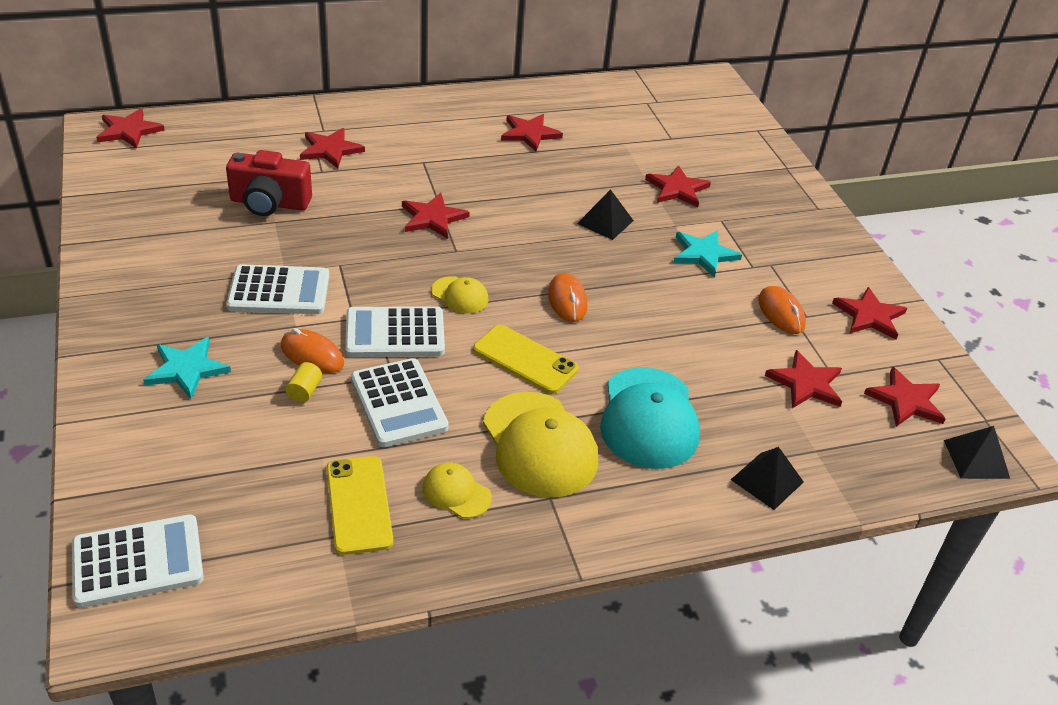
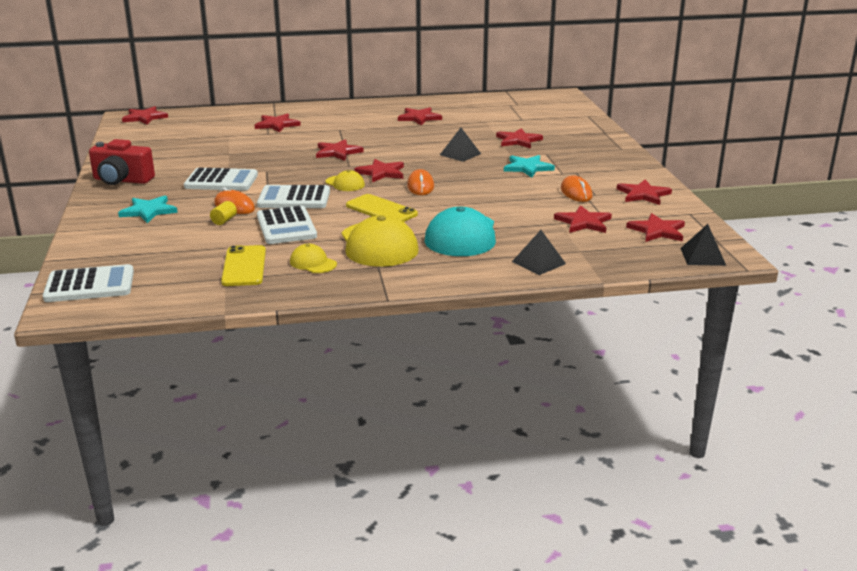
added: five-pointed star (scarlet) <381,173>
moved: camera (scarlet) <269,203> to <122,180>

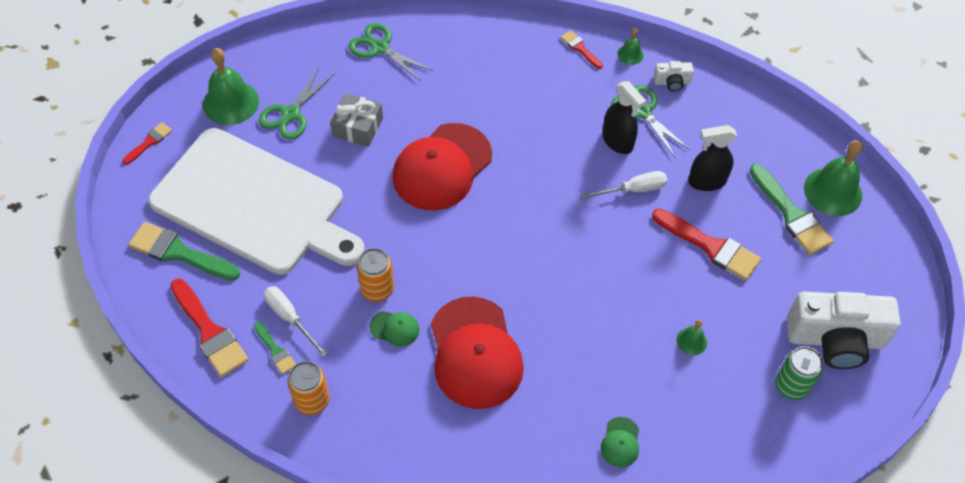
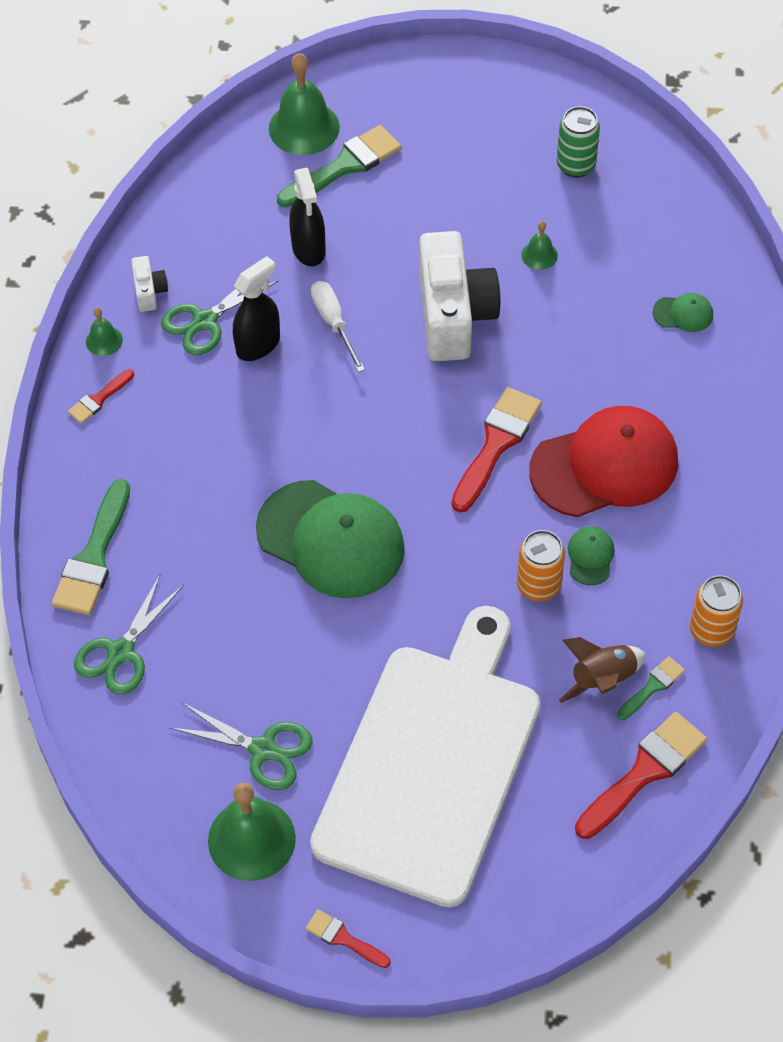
removed: present (grey) <358,127>
moved: paintbrush (leaf-green) <179,252> to <93,557>; paintbrush (scarlet) <710,246> to <496,444>; camera (snow-white) <835,339> to <454,315>
replaced: flat screwdriver (snow-white) <290,318> to rocket (dark brown) <602,679>
recoloured: cap (scarlet) <442,167> to cap (leaf-green) <331,540>

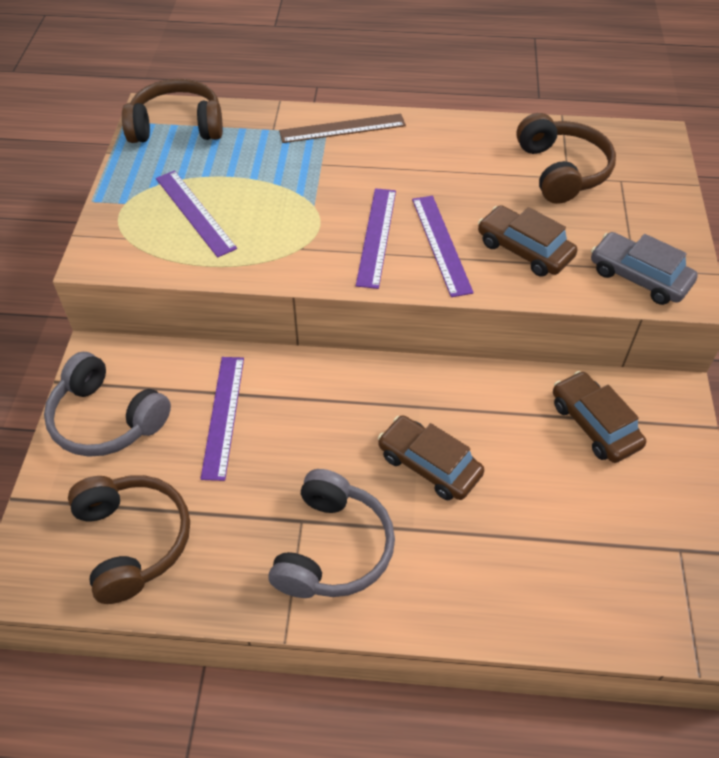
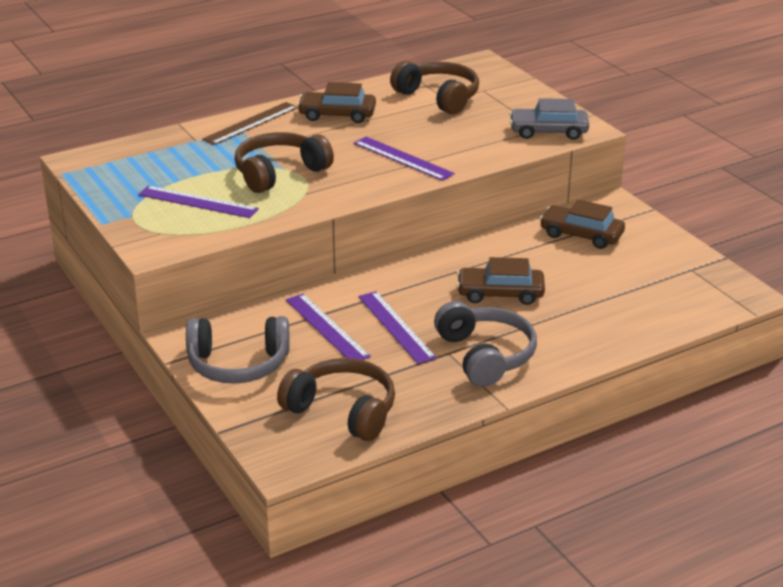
moved: over-ear headphones (dark brown) <177,127> to <279,173>; straightedge (royal purple) <376,236> to <396,326>; toy car (dark brown) <524,250> to <337,115>

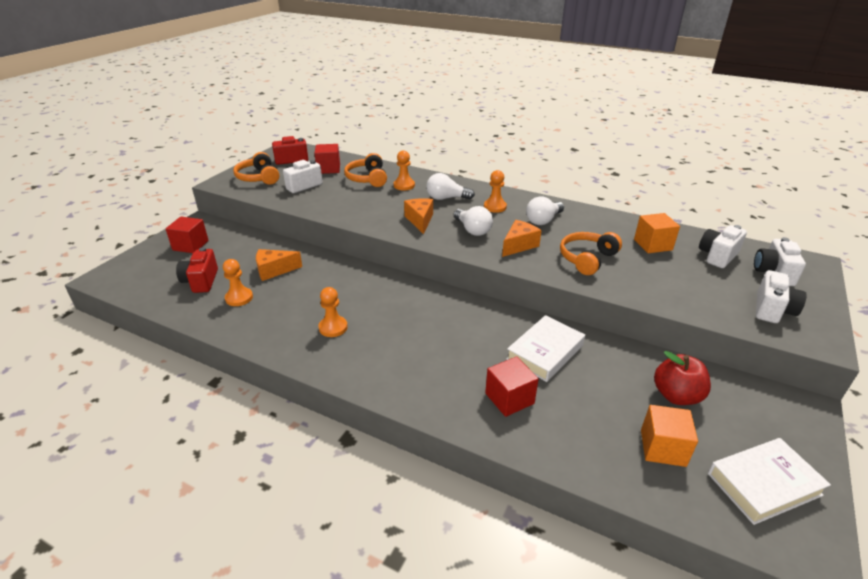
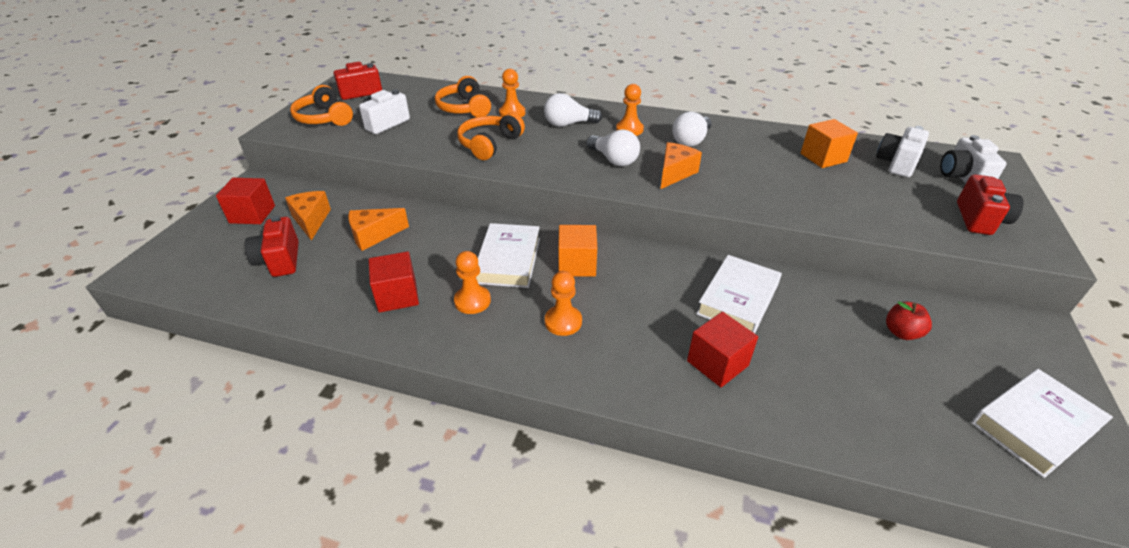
added: book (snow-white) <508,260>
moved: chess pawn (bright orange) <239,298> to <563,322>; block (scarlet) <328,169> to <397,296>; cheese (bright orange) <420,220> to <311,220>; over-ear headphones (bright orange) <587,259> to <489,144>; block (bright orange) <663,448> to <577,264>
recoloured: camera (snow-white) <772,310> to camera (scarlet) <980,219>
resized: apple (scarlet) <676,395> = <901,332> x0.65

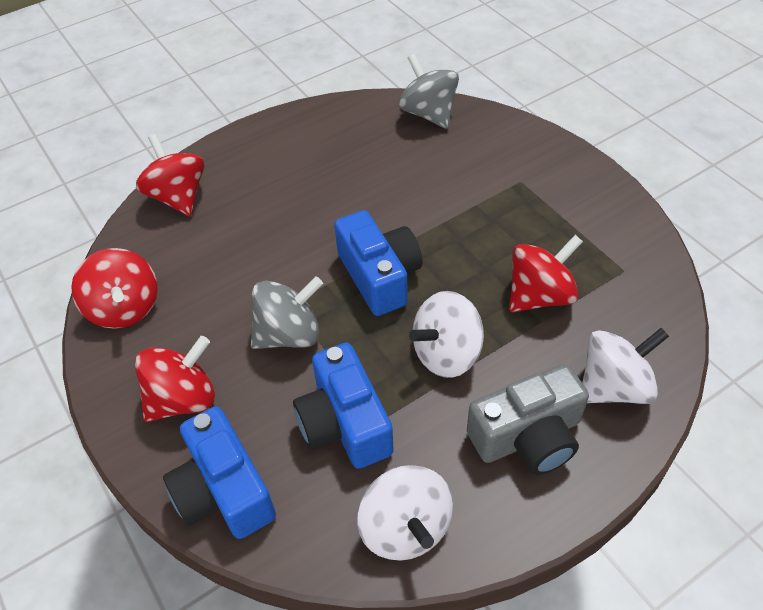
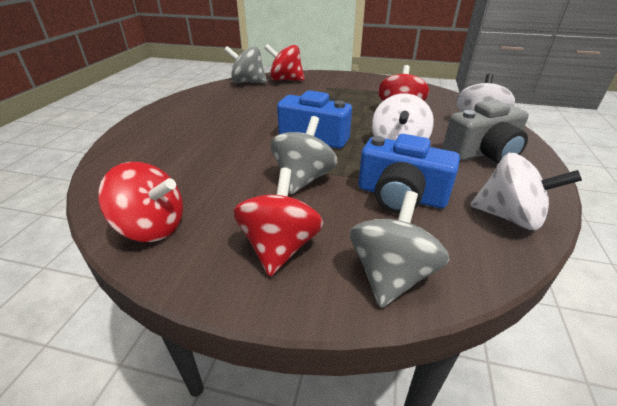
moved: whirligig (scarlet) <178,197> to <285,80>
replaced: camera (blue) <223,490> to whirligig (grey) <391,275>
turned: camera (grey) <528,436> = <483,153> 45 degrees clockwise

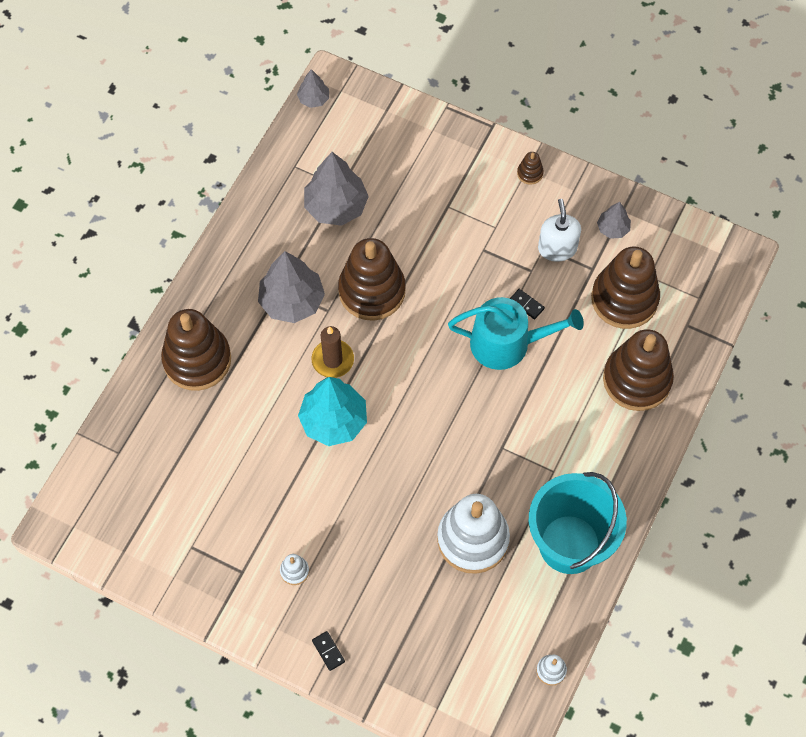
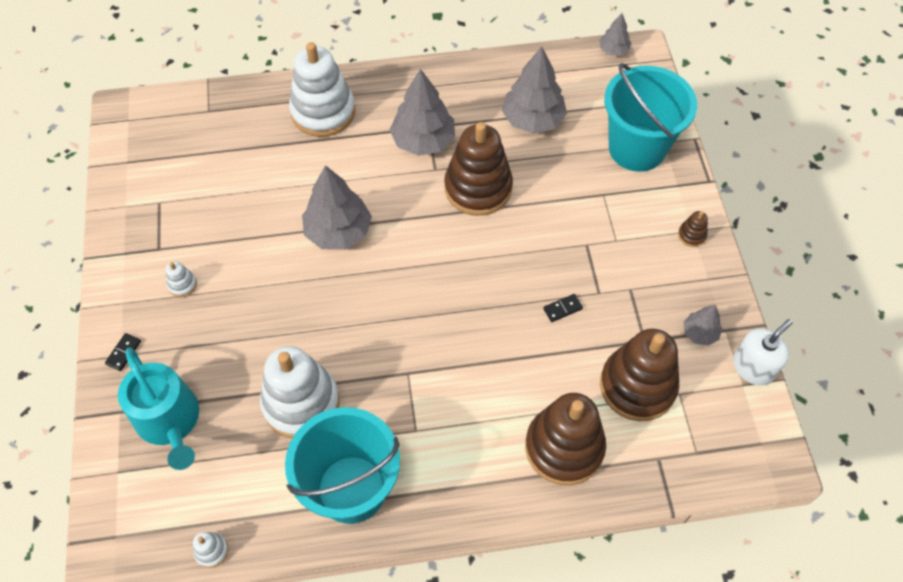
removed: pillar candle (dark brown) <333,360>
added: sand bucket (turquoise) <637,148>
moved: watering can (turquoise) <508,343> to <170,421>; soap dispenser (snow-white) <557,248> to <753,367>
recoloured: stacking rings (dark brown) <197,360> to stacking rings (snow-white) <323,112>; fir tree (turquoise) <334,421> to fir tree (grey) <338,232>
turned: domino tile (ebony) <526,304> = <562,309> 60 degrees clockwise

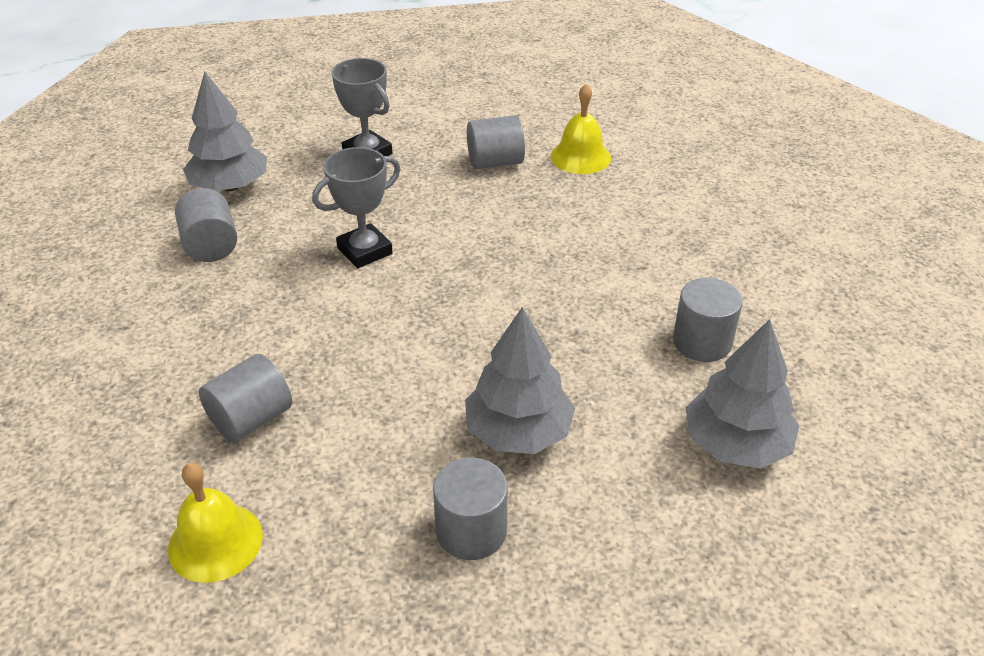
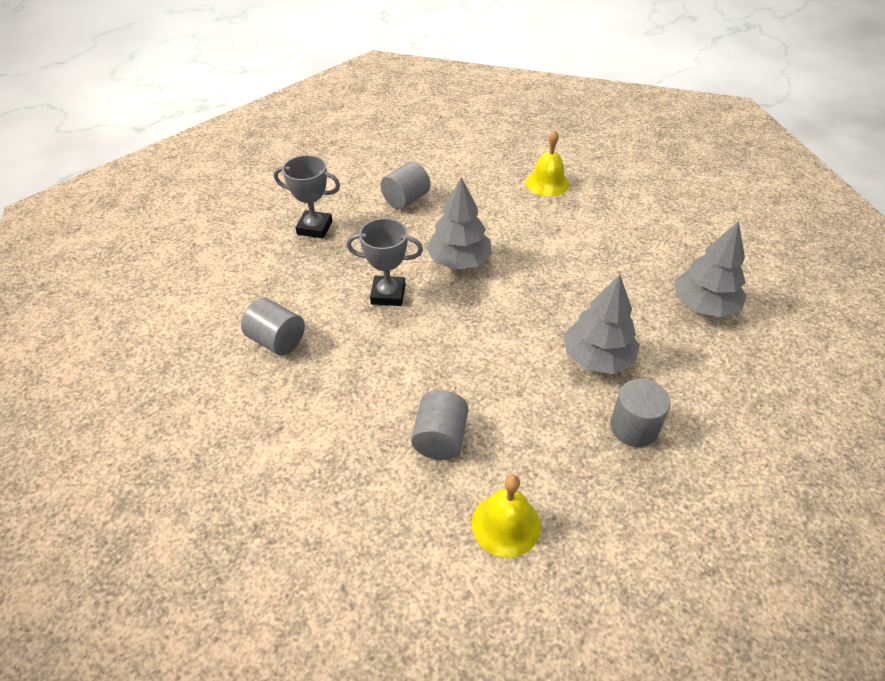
removed: solid cylinder (grey) <702,342>
moved: fir tree (grey) <230,186> to <459,261>; school bell (yellow) <580,157> to <547,183>
turned: trophy (grey) <365,251> = <388,294> 75 degrees clockwise

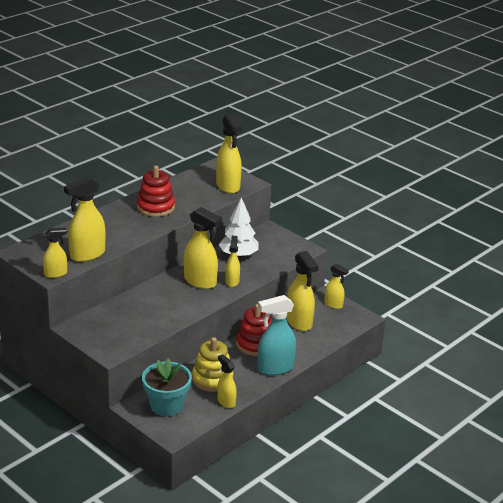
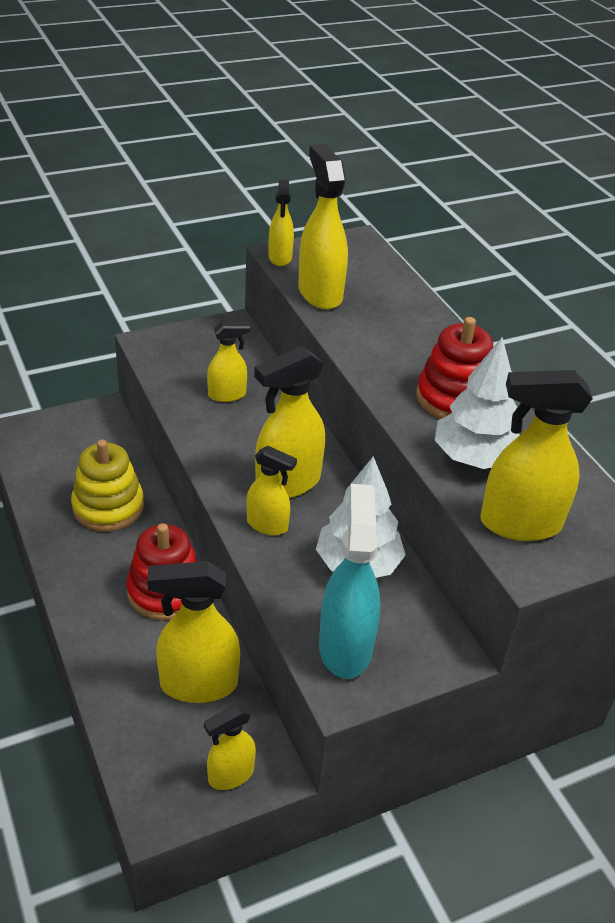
removed: plant pot (turquoise) <166,405>
added: fir tree (snow-white) <474,458>
moved: sprayer (yellow) <226,402> to <227,395>; sprayer (turquoise) <275,368> to <345,646>

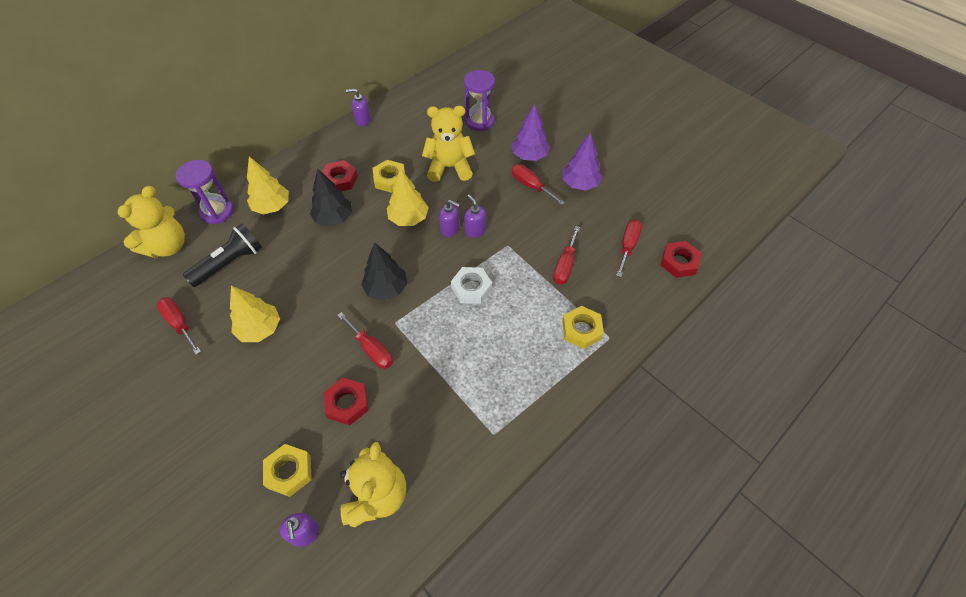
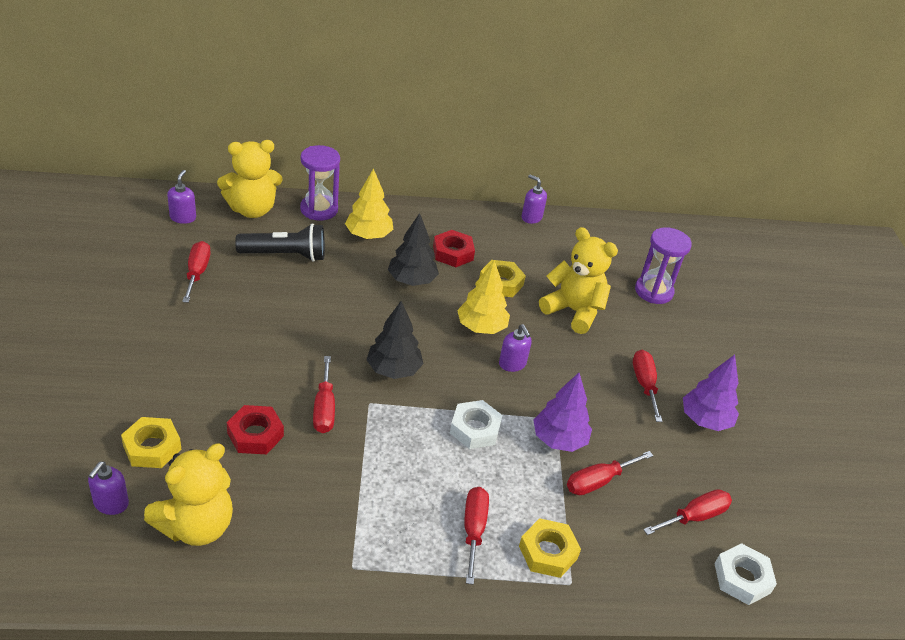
removed: fir tree (yellow) <260,329>
added: flat screwdriver (scarlet) <473,530>
moved: soap dispenser (royal purple) <475,230> to <183,217>; fir tree (royal purple) <529,156> to <559,440>
recoloured: hex nut (scarlet) <679,262> to hex nut (snow-white) <742,578>

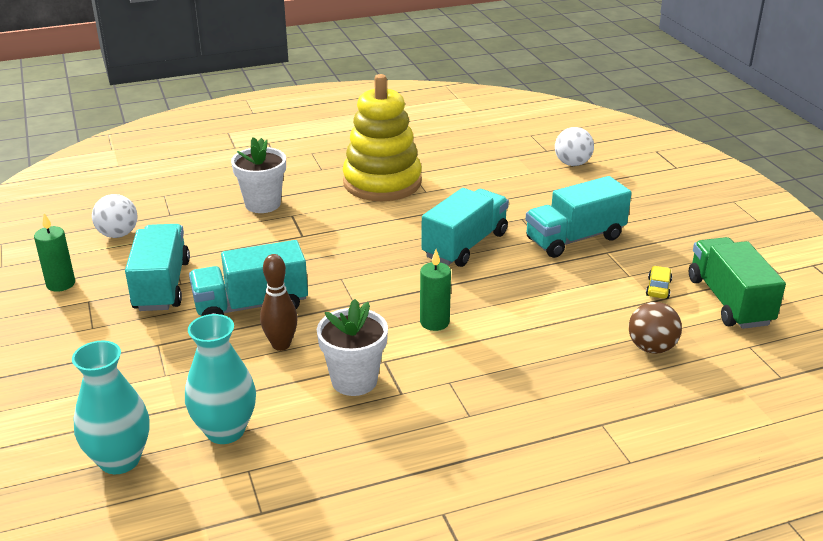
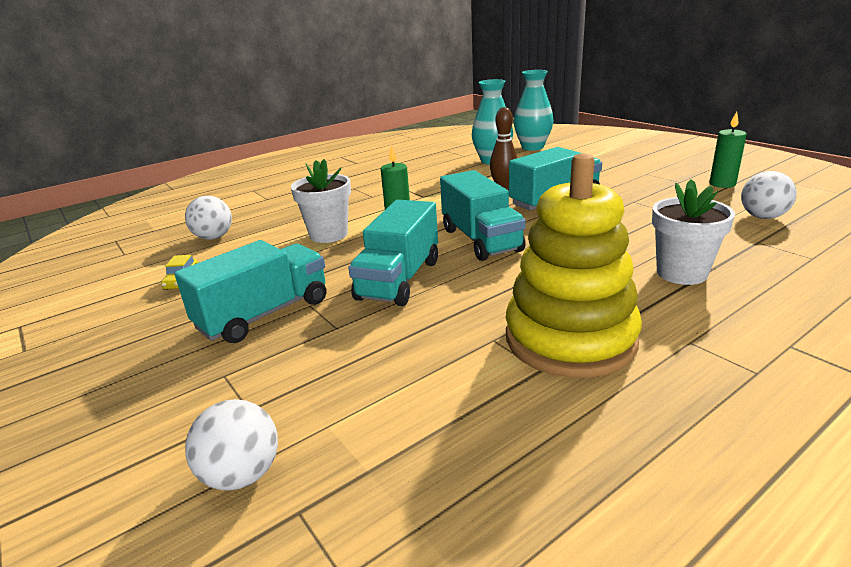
removed: truck (leaf-green) <729,301>
moved: truck (turquoise) <162,285> to <481,240>; plant pot (snow-white) <354,381> to <328,234>
recoloured: play ball (dark brown) <651,348> to play ball (snow-white) <214,237>

